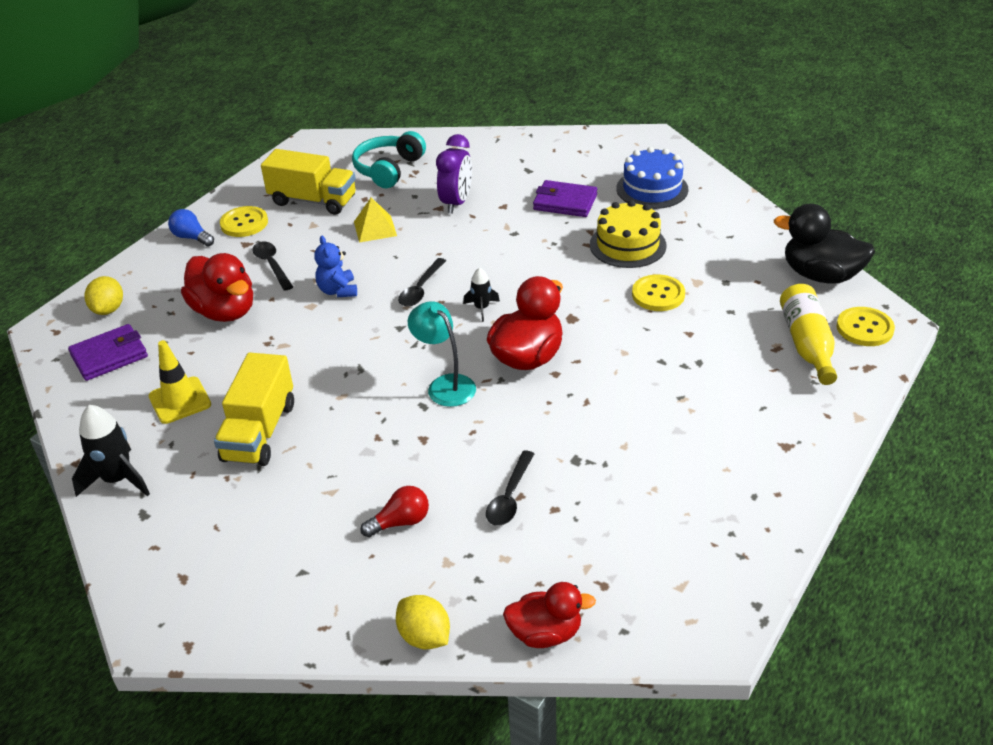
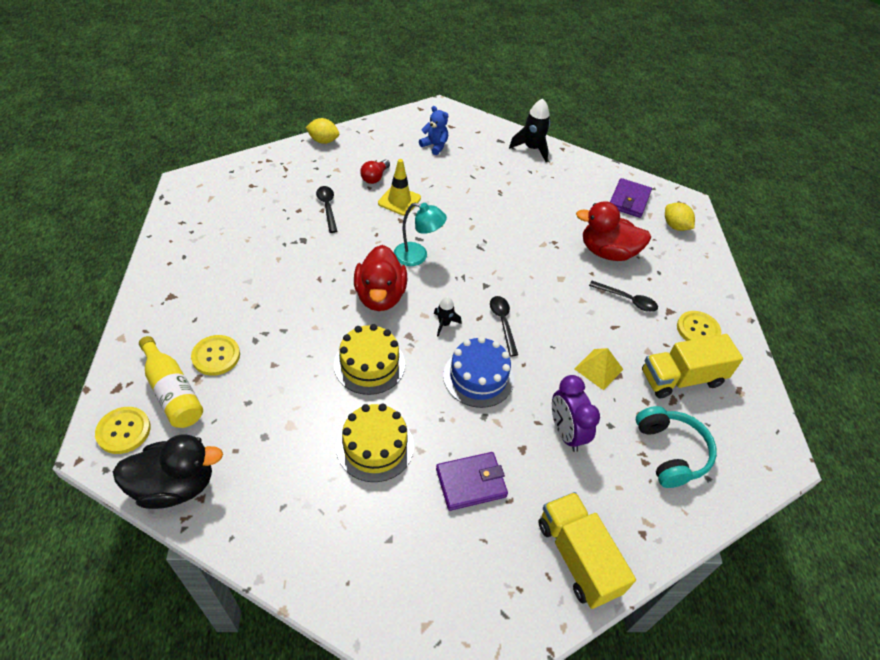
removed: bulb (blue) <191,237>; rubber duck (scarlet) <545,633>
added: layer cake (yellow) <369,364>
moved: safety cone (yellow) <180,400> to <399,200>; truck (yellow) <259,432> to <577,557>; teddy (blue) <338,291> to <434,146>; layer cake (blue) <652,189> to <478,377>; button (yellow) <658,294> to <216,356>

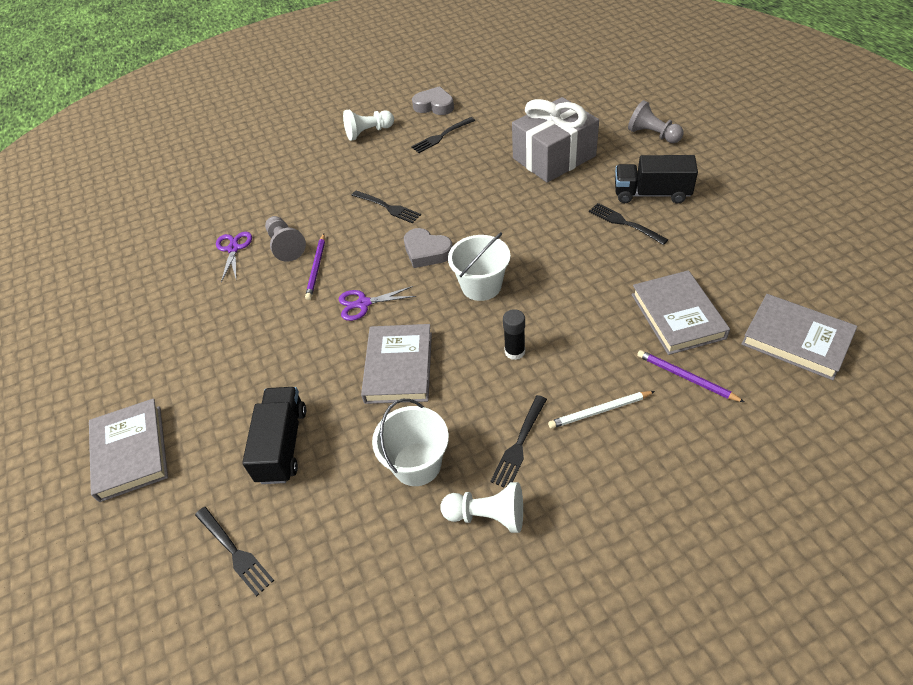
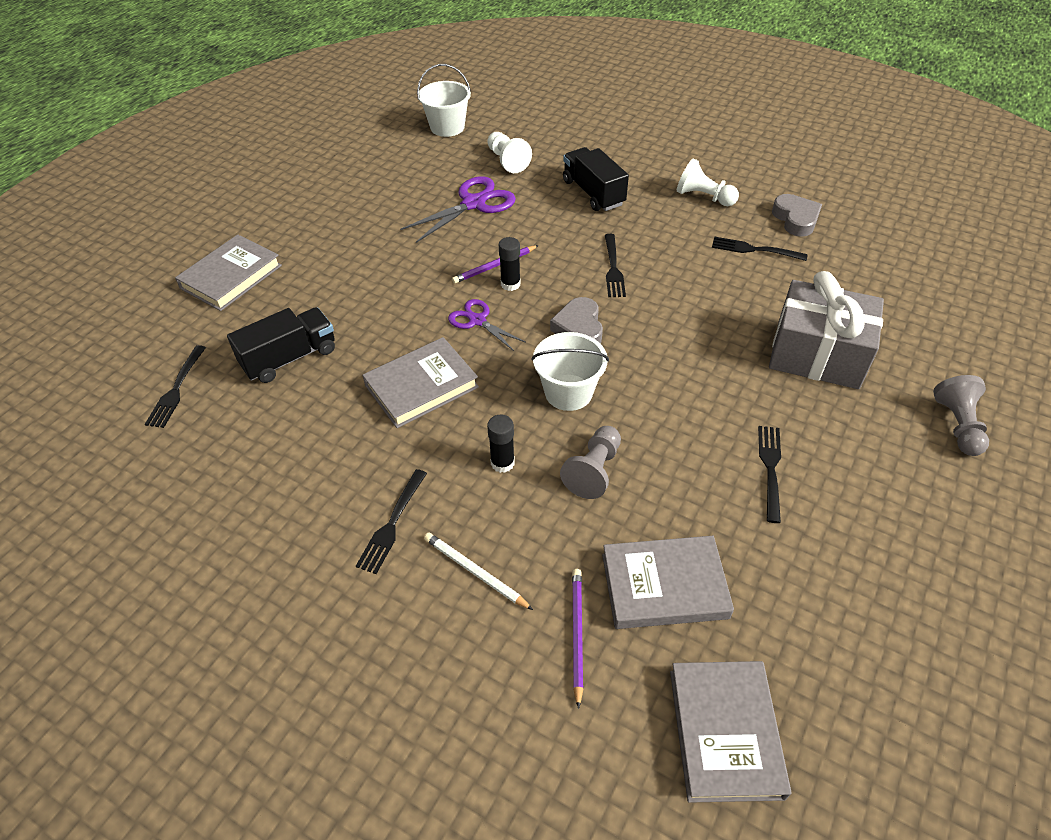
added: stick of glue (ebony) <510,284>
moved: chess pawn (grey) <285,246> to <594,471>; sand bucket (snow-white) <417,464> to <447,127>; chess pawn (snow-white) <487,515> to <507,161>; truck (ebony) <651,194> to <593,193>
turned: dinner fork (ebony) <519,443> = <392,523> 60 degrees counterclockwise; book (grey) <677,316> = <664,586> 45 degrees clockwise
resized: scissors (royal purple) <233,249> = <473,203> x1.64

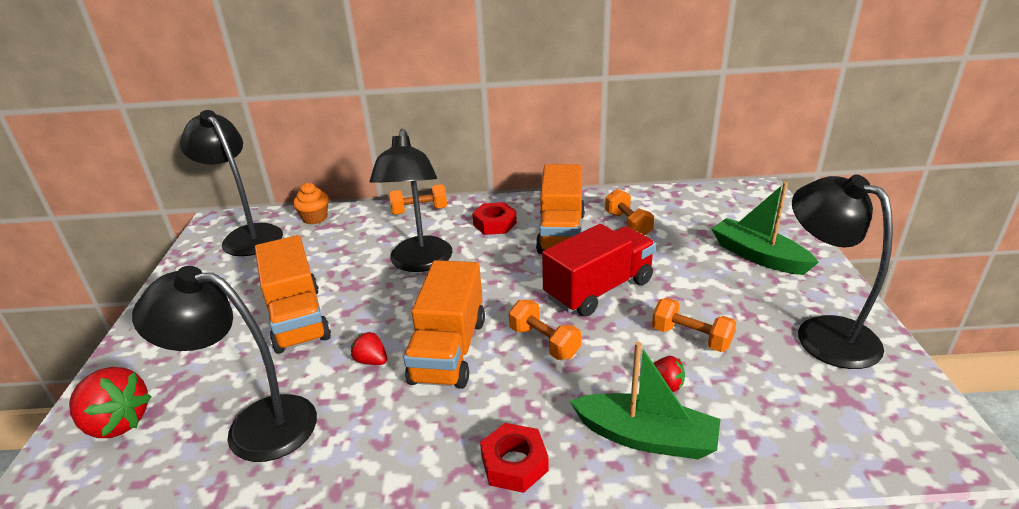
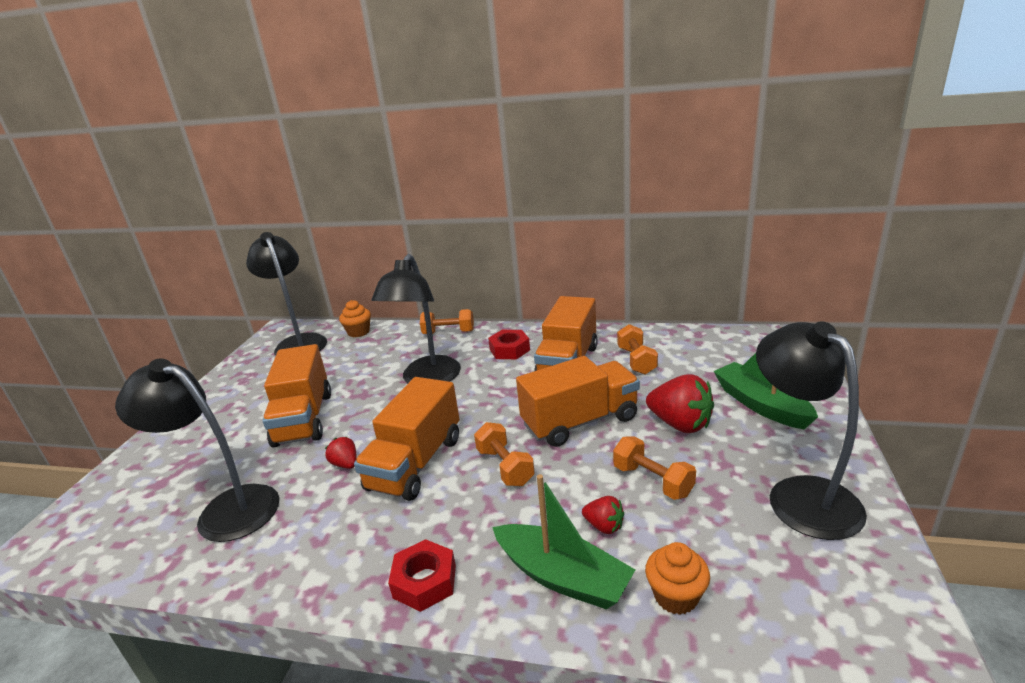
added: muffin (bright orange) <676,596>
moved: strawberry (scarlet) <117,423> to <680,424>
recoloured: truck (scarlet) <599,289> to truck (bright orange) <580,421>

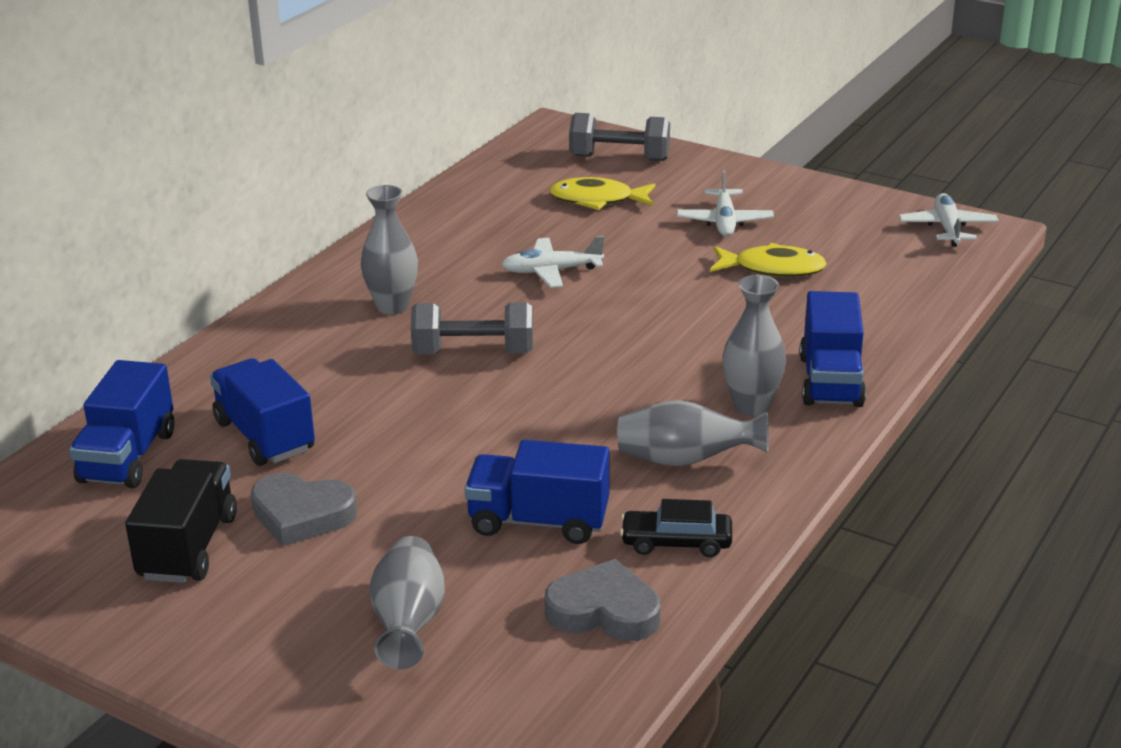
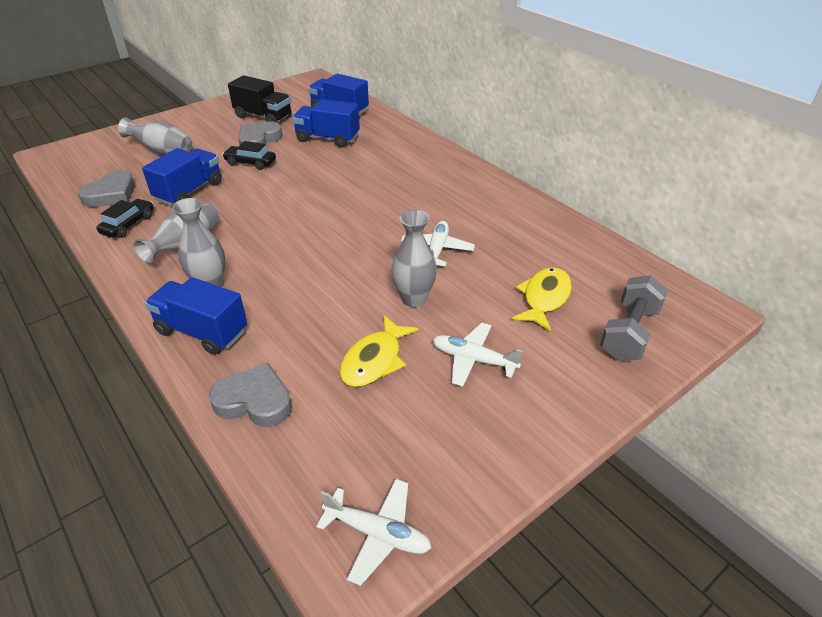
removed: free weight (grey) <473,352>
added: love heart (grey) <254,401>; toy car (ebony) <250,163>
moved: flower vase (grey) <392,306> to <414,299>
turned: truck (blue) <264,436> = <327,139> 150 degrees counterclockwise

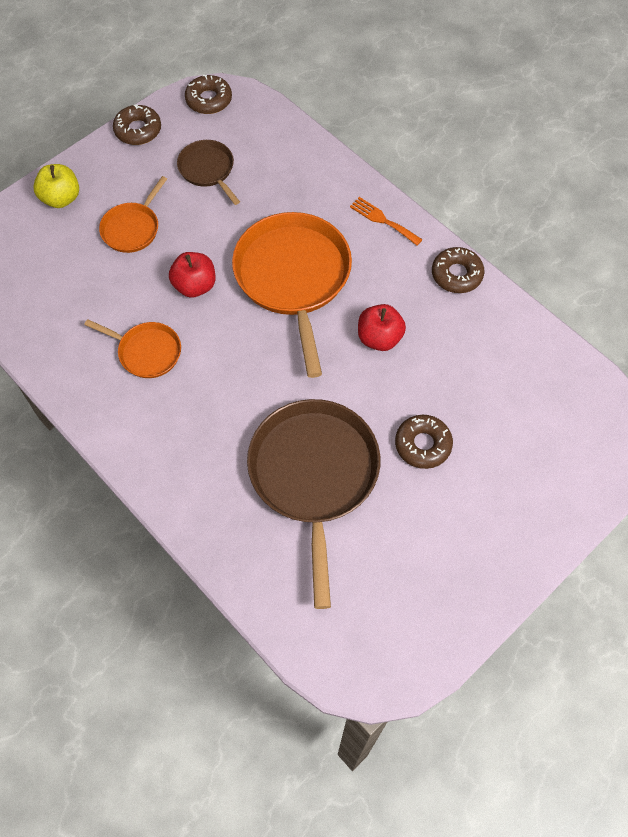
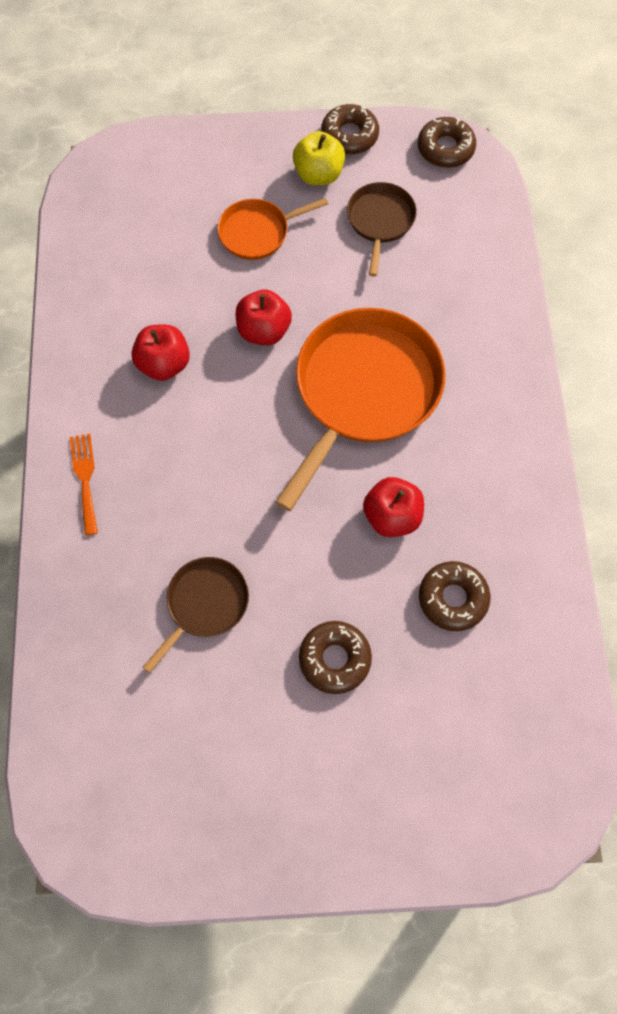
moved: apple (yellow) <61,198> to <318,175>; dinner fork (bright orange) <383,220> to <85,479>; doughnut (dark brown) <456,274> to <452,598>
replaced: skillet (bright orange) <147,352> to apple (scarlet) <164,364>
resized: skillet (dark brown) <314,475> = <205,603> x0.51

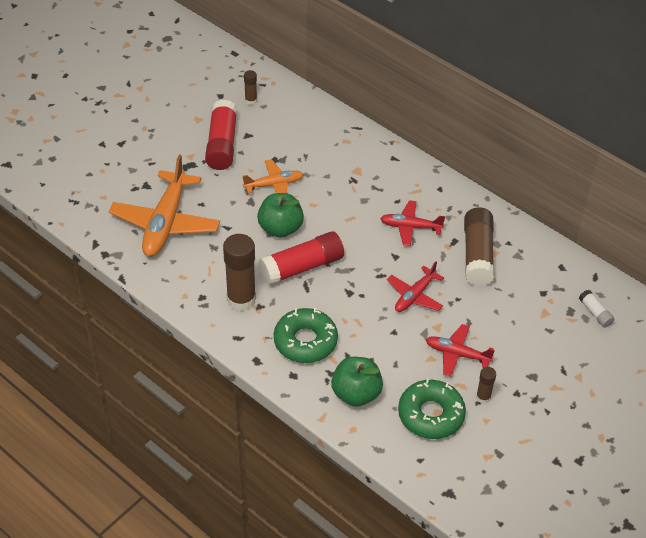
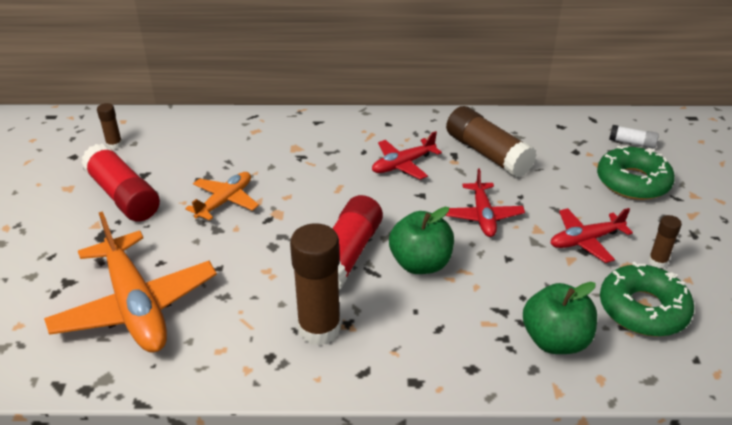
moved: apple (leaf-green) <280,228> to <420,264>; doughnut (leaf-green) <305,341> to <632,182>

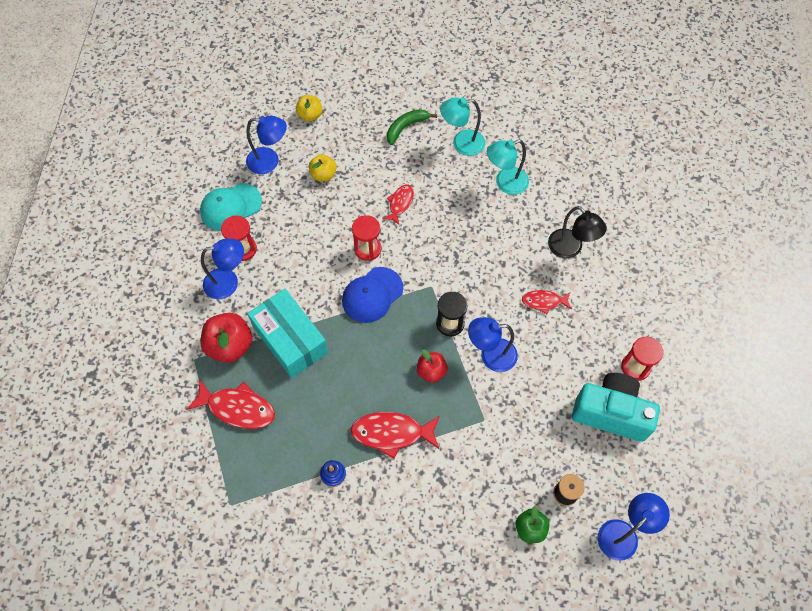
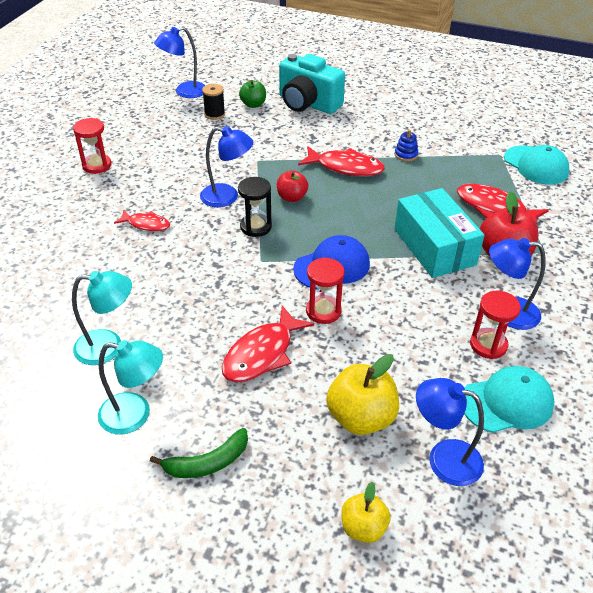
removed: desk lamp (ebony) <570,249>
added: cap (turquoise) <536,165>
moved: camera (turquoise) <611,413> to <307,104>
resized: apple (yellow) <323,174> = <361,417> x1.65; fish (scarlet) <400,203> = <262,354> x1.66

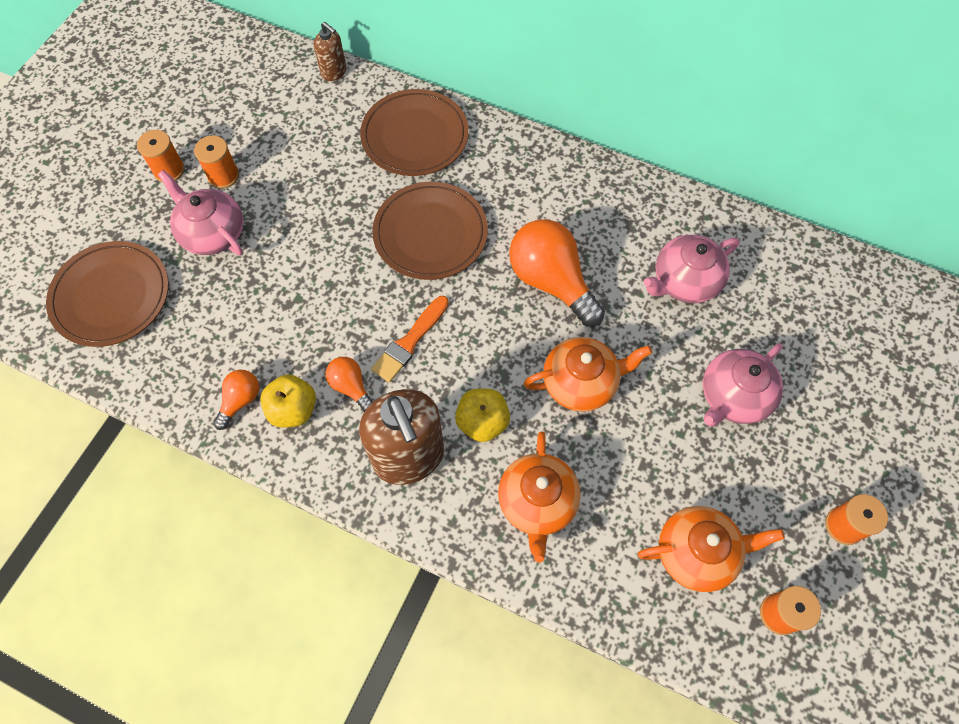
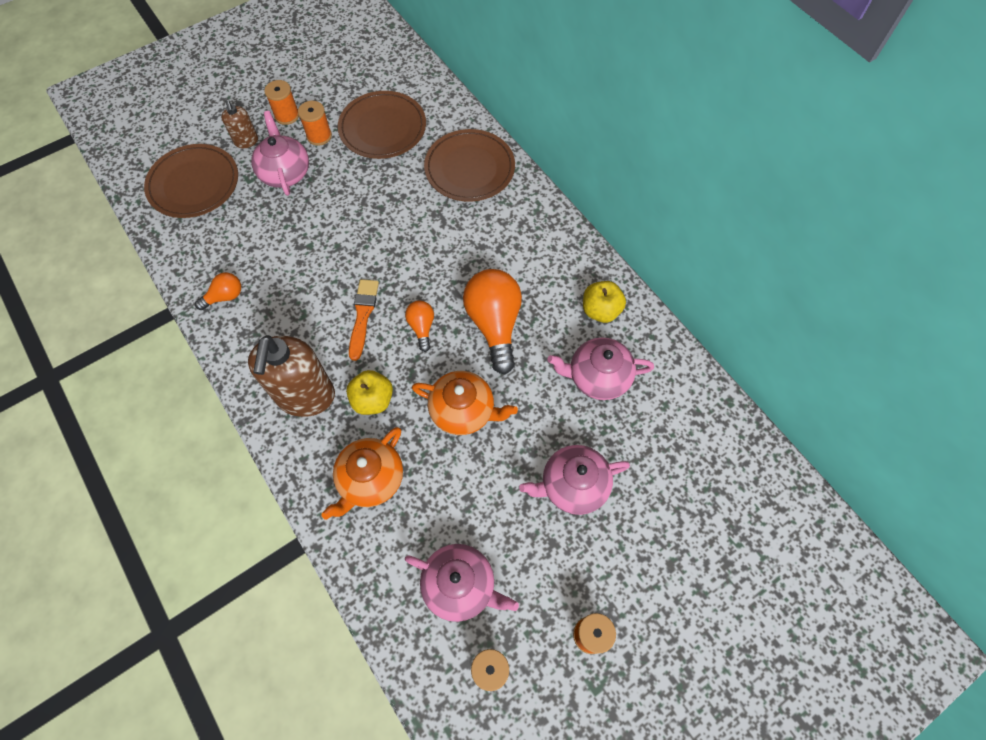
moved: apple (yellow) <293,409> to <600,310>; soap dispenser (dark brown) <334,72> to <246,141>; bulb (bright orange) <351,387> to <422,327>; dinner plate (dark brown) <430,233> to <383,128>
recoloured: teapot (bright orange) <697,553> to teapot (rosy) <460,585>
turned: paintbrush (bright orange) <410,341> = <363,315> 120 degrees clockwise

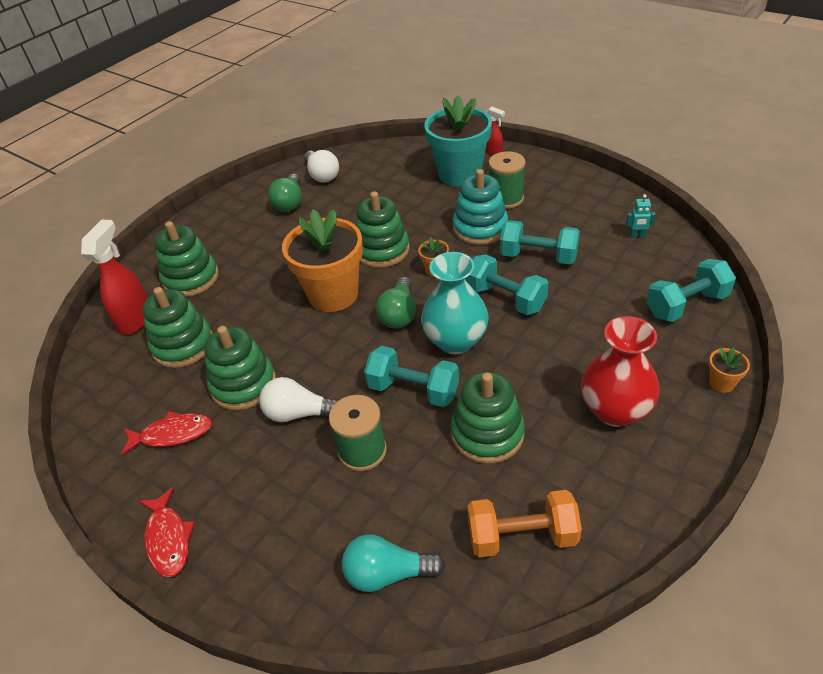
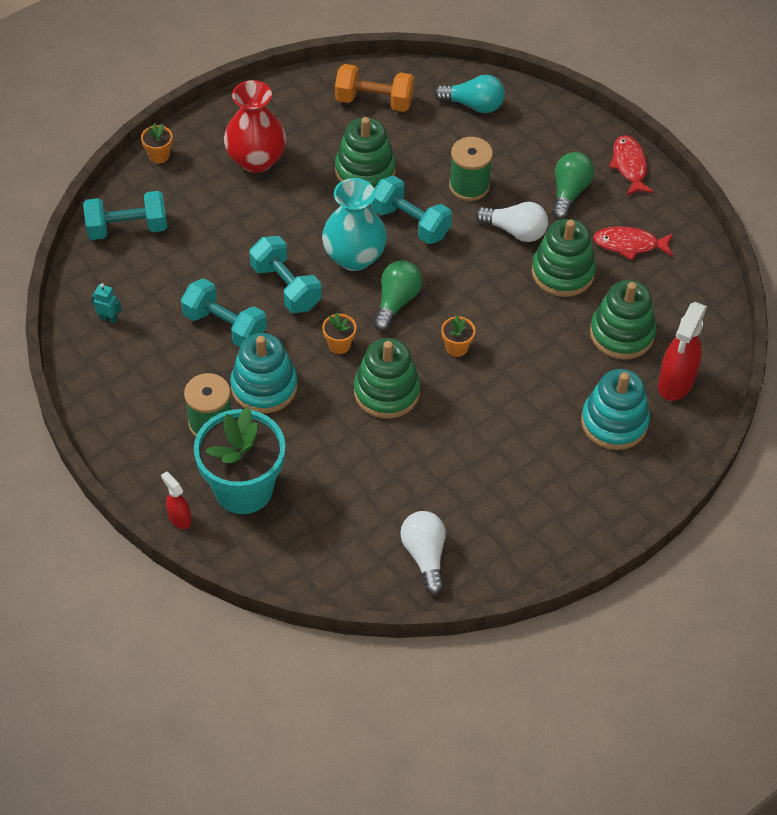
moved: bulb (leaf-green) <289,202> to <569,193>
recoloured: stacking rings (leaf-green) <191,278> to stacking rings (turquoise) <614,422>
resized: plant pot (bright orange) <333,294> = <456,347> x0.40

